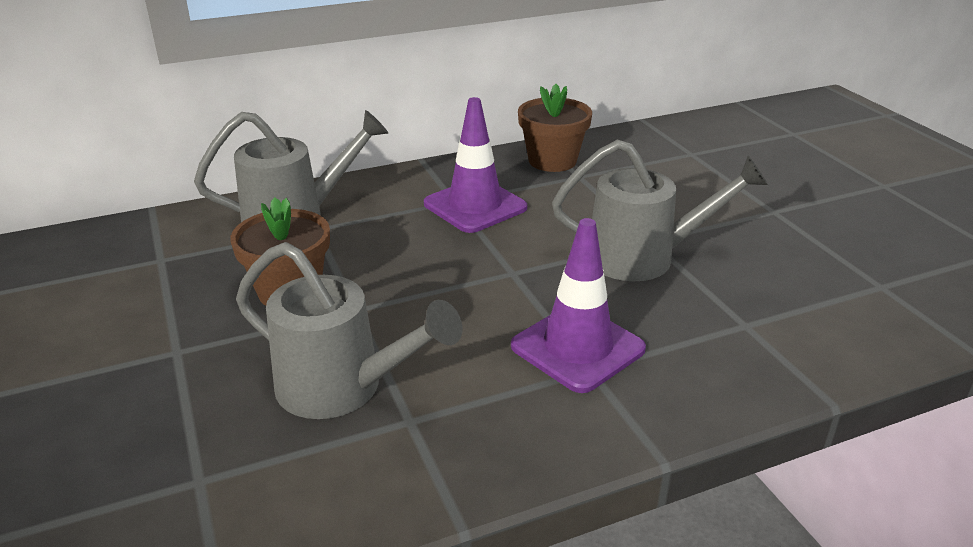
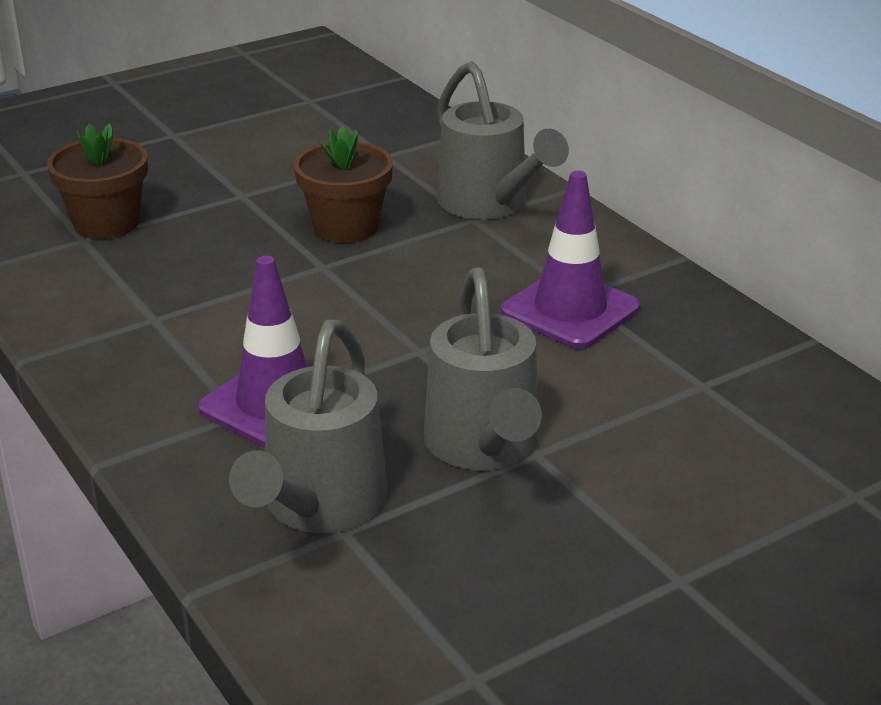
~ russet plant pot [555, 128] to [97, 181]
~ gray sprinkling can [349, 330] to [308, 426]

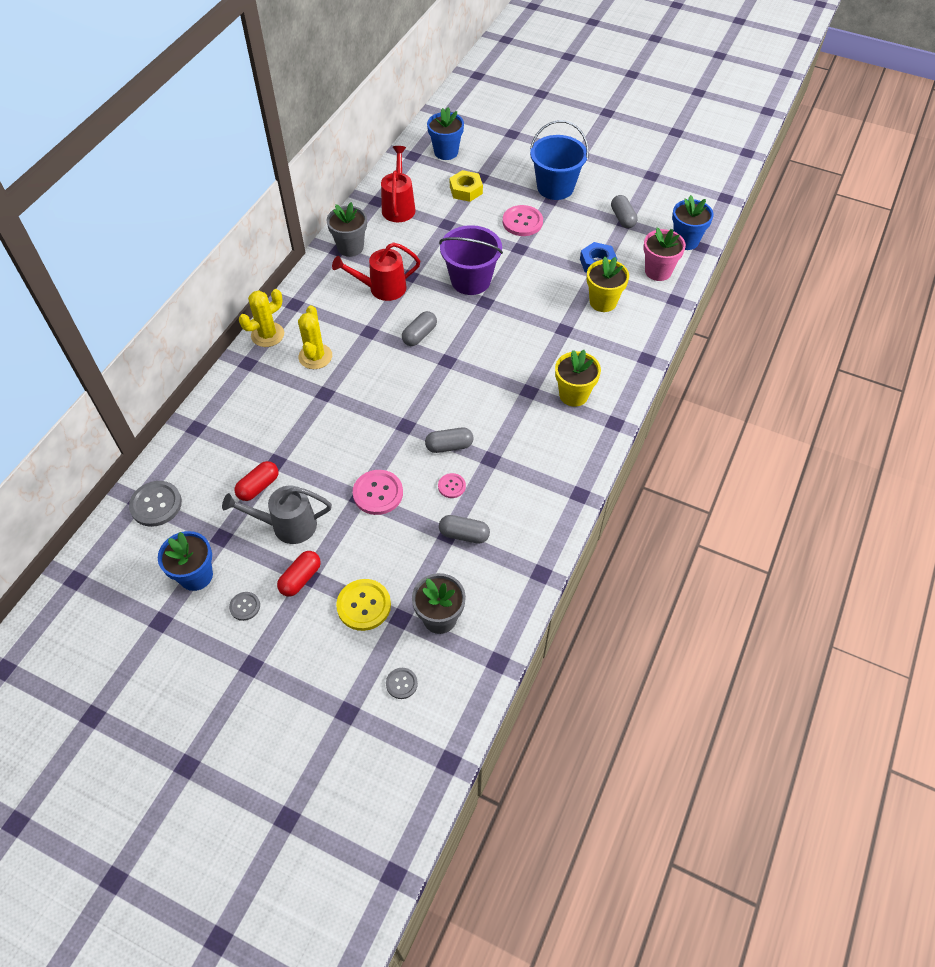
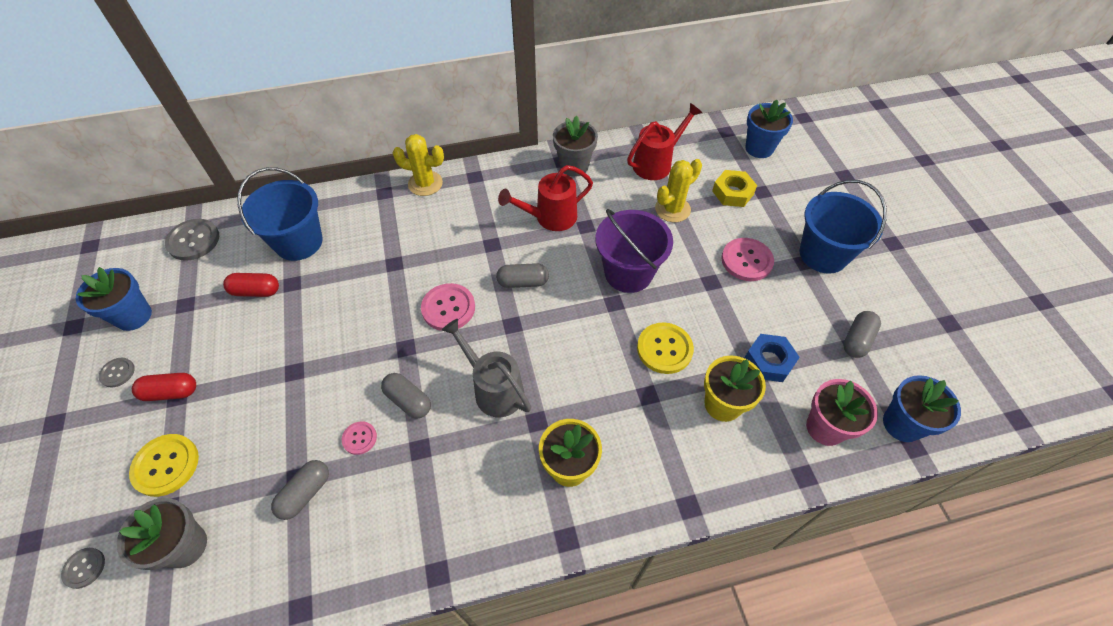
+ blue sand bucket [280, 214]
~ gray pill shape [464, 529] = [300, 490] 60 degrees clockwise
~ rosy shirt button [378, 492] to [448, 307]
~ gray sprinkling can [277, 514] to [486, 368]
~ crimson sprinkling can [376, 271] = [545, 198] 60 degrees counterclockwise
+ yellow shirt button [665, 348]
~ yellow prickly plant [315, 337] to [678, 190]

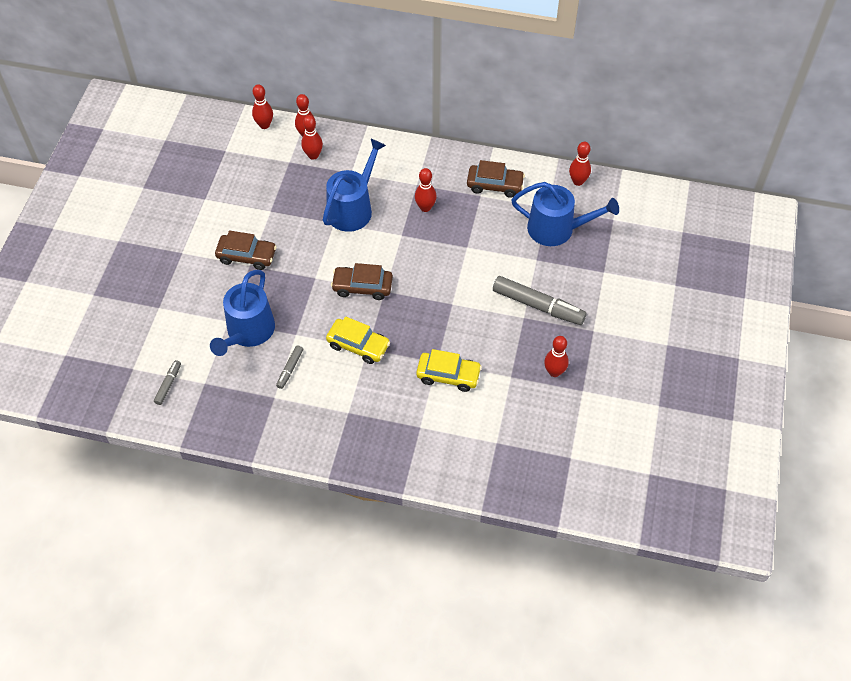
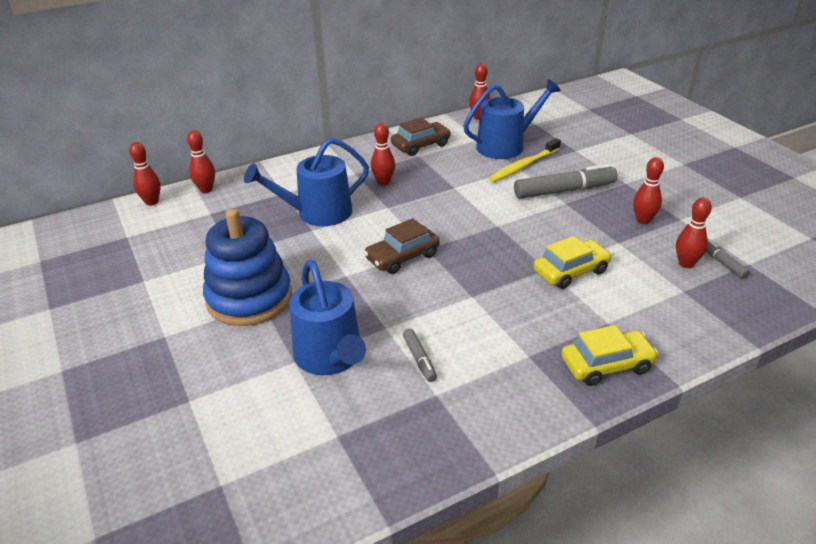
~ russet car [246, 250] to blue ring stacker [247, 267]
~ blue sprinkling can [354, 185] = [306, 182] 105 degrees counterclockwise
+ yellow toothbrush [524, 160]
~ yellow car [358, 340] to [609, 355]
~ crimson bowling pin [312, 137] to [694, 233]
~ gray felt pen [167, 382] to [728, 259]

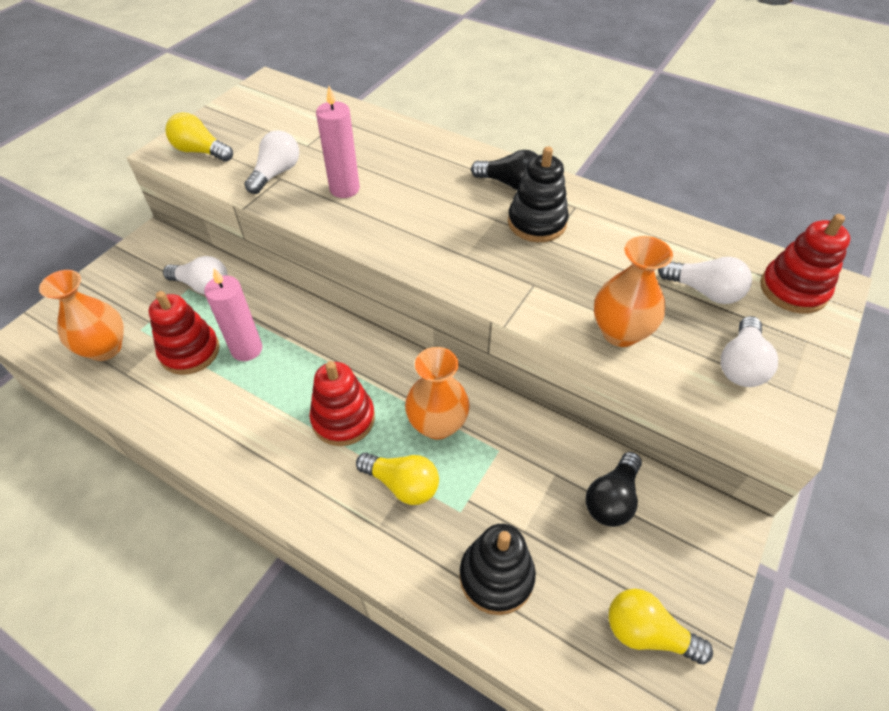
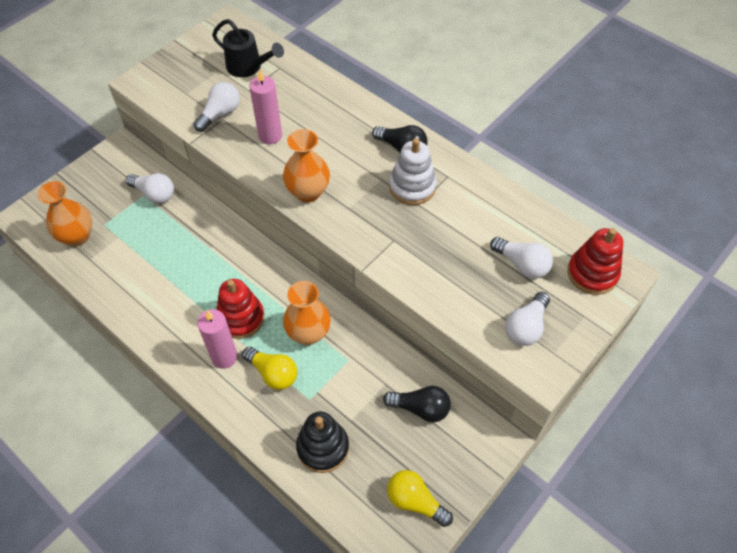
~ rosy wax candle [233, 314] to [217, 339]
+ jet-black sprinkling can [248, 48]
~ orange vase [633, 291] to [306, 165]
~ jet-black bulb [614, 489] = [417, 404] 120 degrees counterclockwise
~ jet-black ring stacker [538, 194] to pure white ring stacker [413, 171]
- crimson ring stacker [184, 333]
- yellow bulb [199, 137]

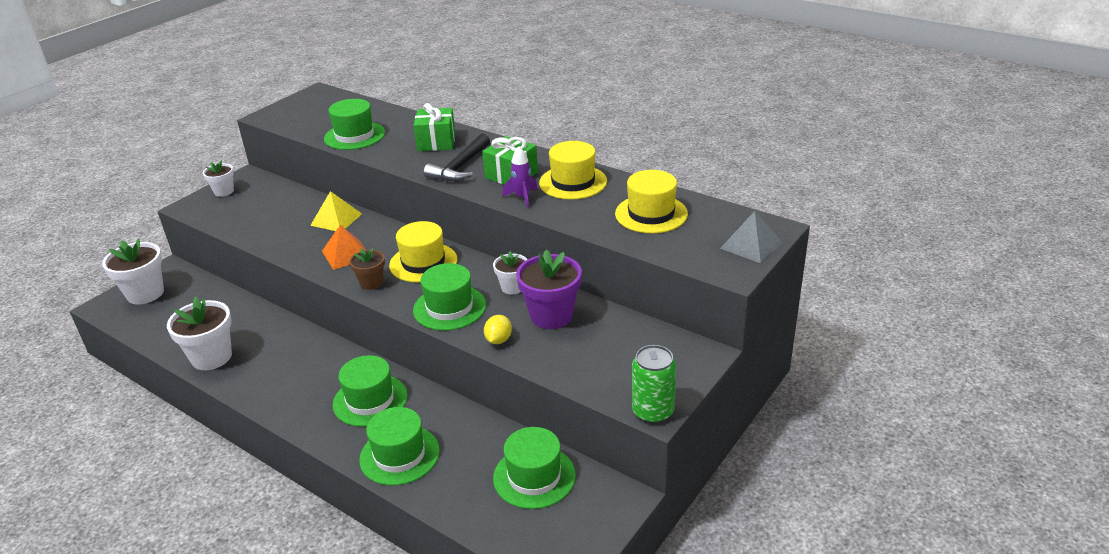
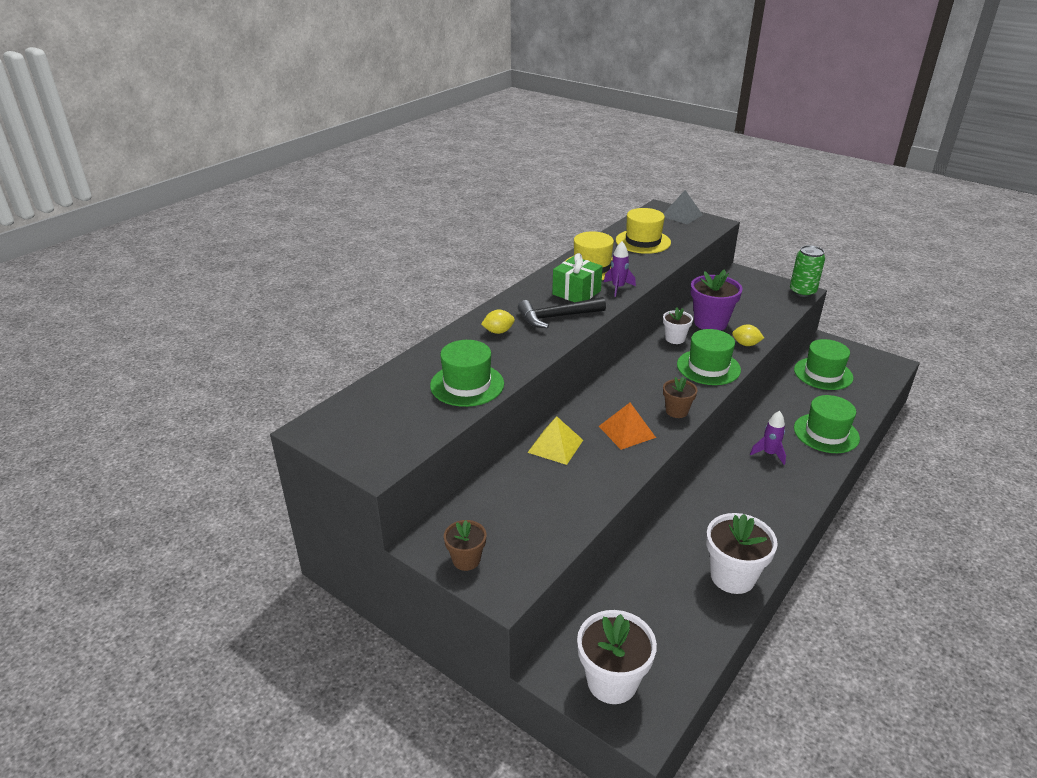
~ pure white plant pot [218, 178] to russet plant pot [465, 545]
~ leaf-green present [434, 127] to yellow lemon [498, 322]
~ jet-black claw hammer [457, 157] = [562, 312] 135 degrees clockwise
~ leaf-green hat [370, 391] to violet spaceship [768, 438]
- yellow hat [423, 251]

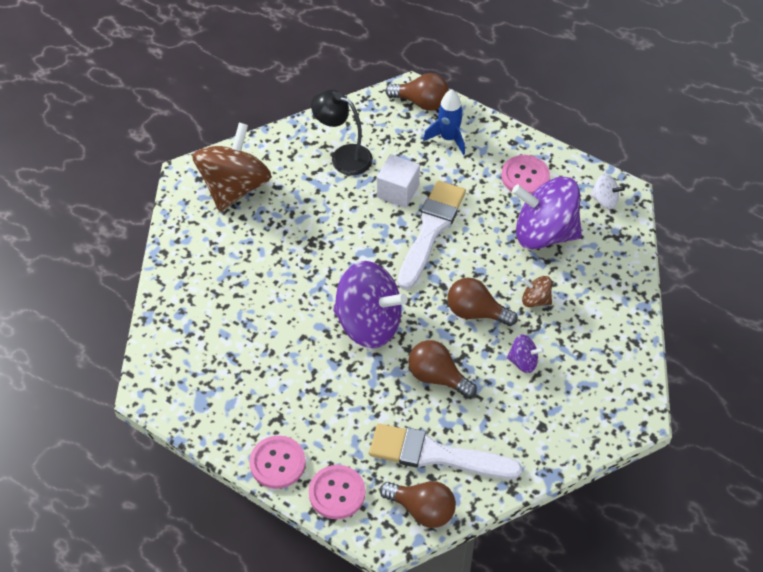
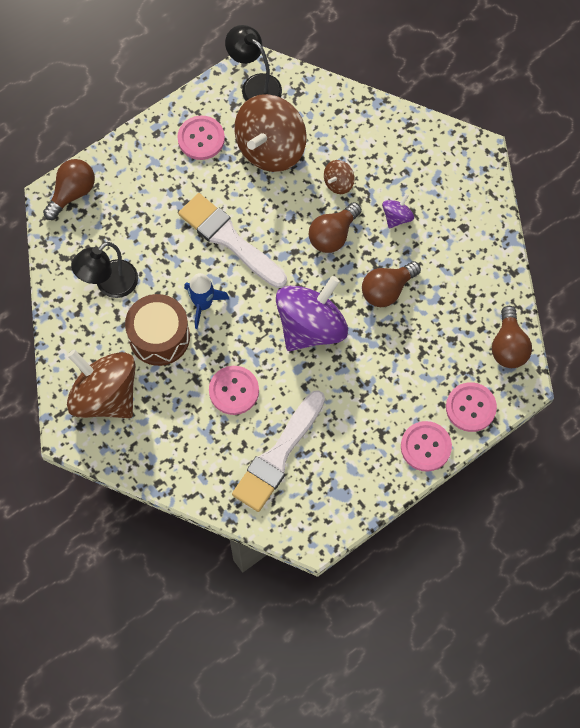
+ russet toy drum [157, 330]
~ blue spaceship [444, 122] to [206, 301]
+ rosy shirt button [234, 390]
~ pure white toy top [607, 191] to jet-black lamp [253, 63]
~ pure white brush [445, 451] to [278, 451]
~ violet toy top [547, 213] to russet toy top [271, 133]
~ russet bulb [418, 504] = [512, 337] 135 degrees clockwise
- pure white solid cube [398, 181]

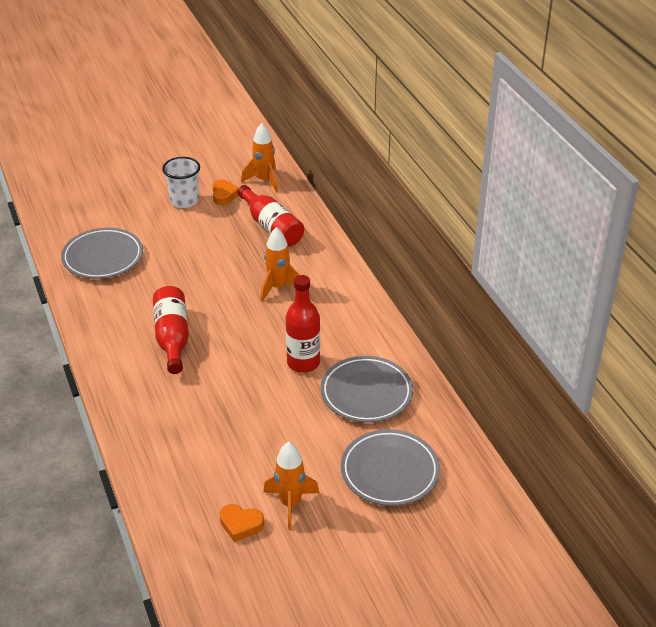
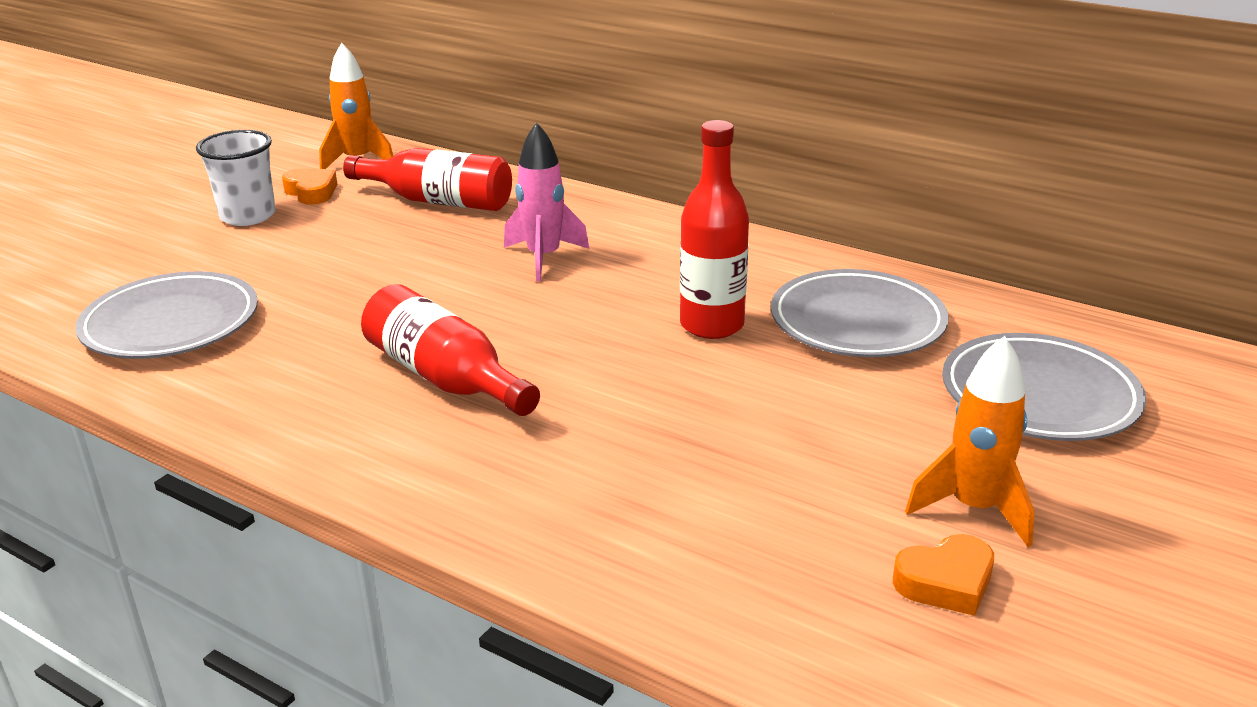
~ orange spaceship [280, 264] to rosy spaceship [546, 201]

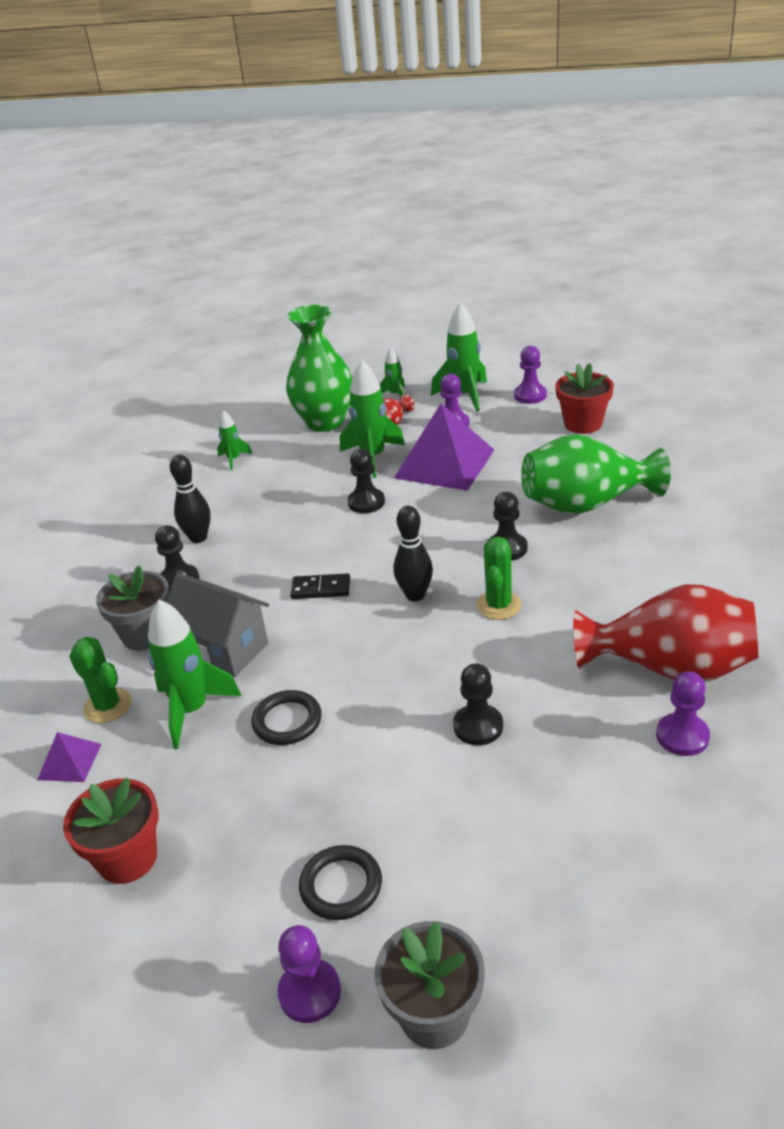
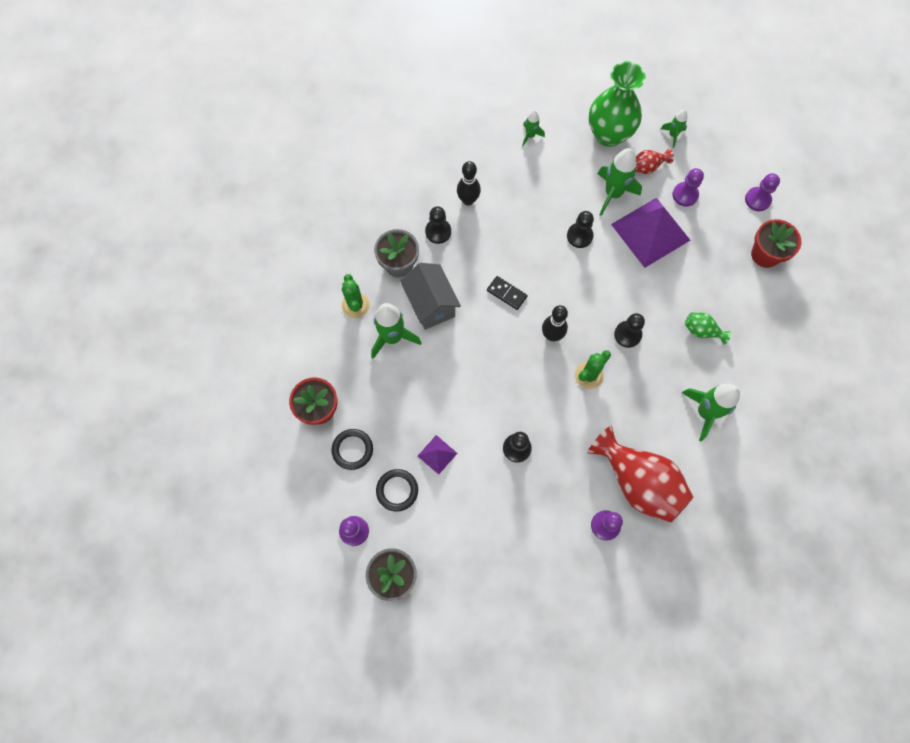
~ jet-black hoop [287, 717] to [352, 449]
~ violet solid pyramid [69, 757] to [437, 455]
~ leaf-green spaceship [459, 357] to [711, 412]
~ leaf-green vase [596, 474] = [708, 329] x0.45

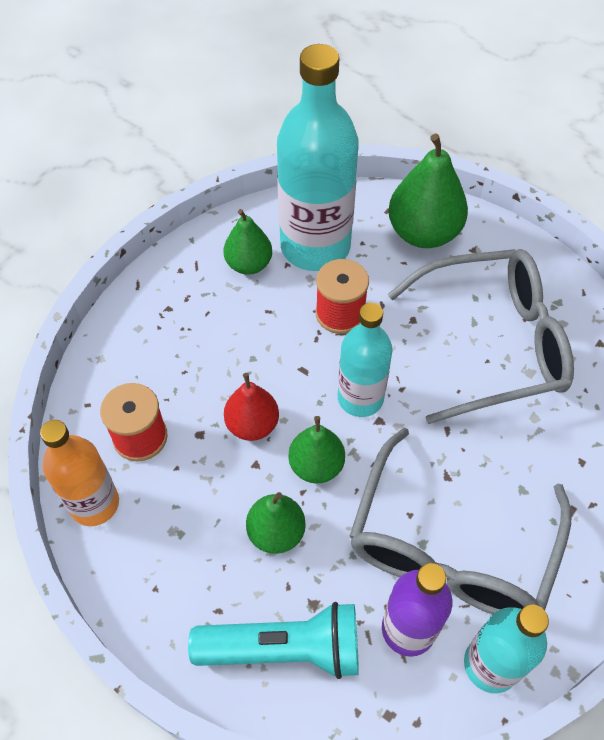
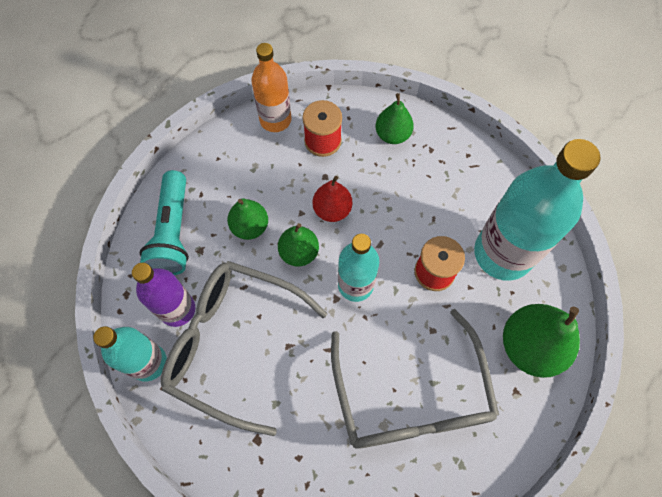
~ leaf-green toy pear [248, 242] to [395, 118]

